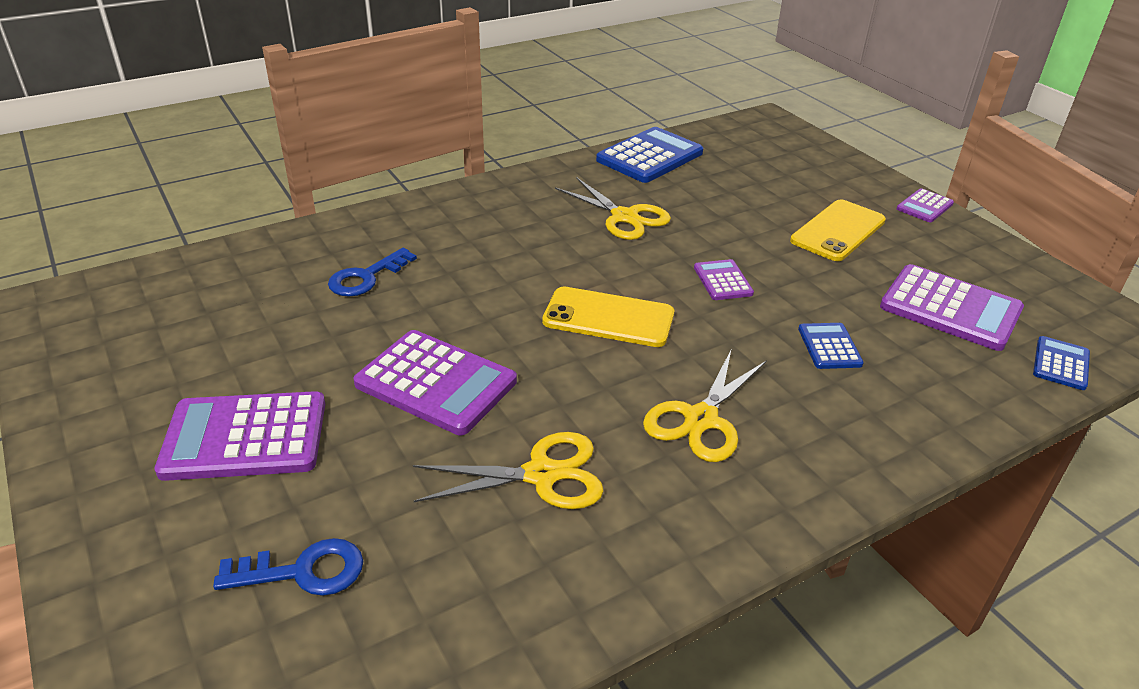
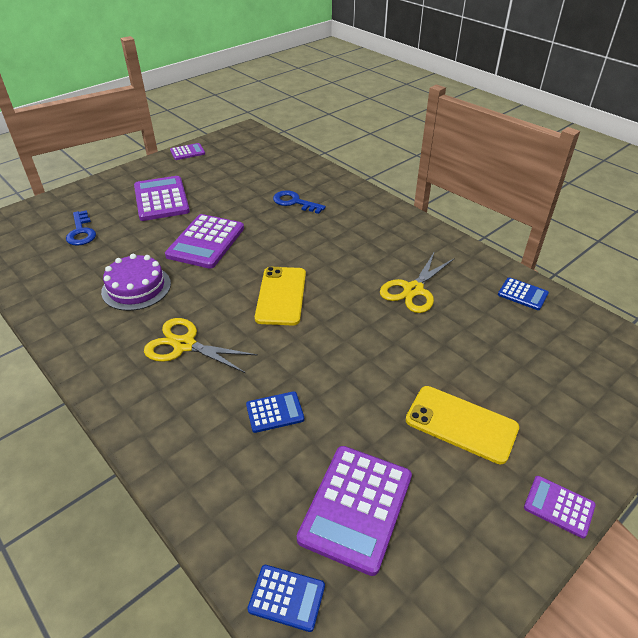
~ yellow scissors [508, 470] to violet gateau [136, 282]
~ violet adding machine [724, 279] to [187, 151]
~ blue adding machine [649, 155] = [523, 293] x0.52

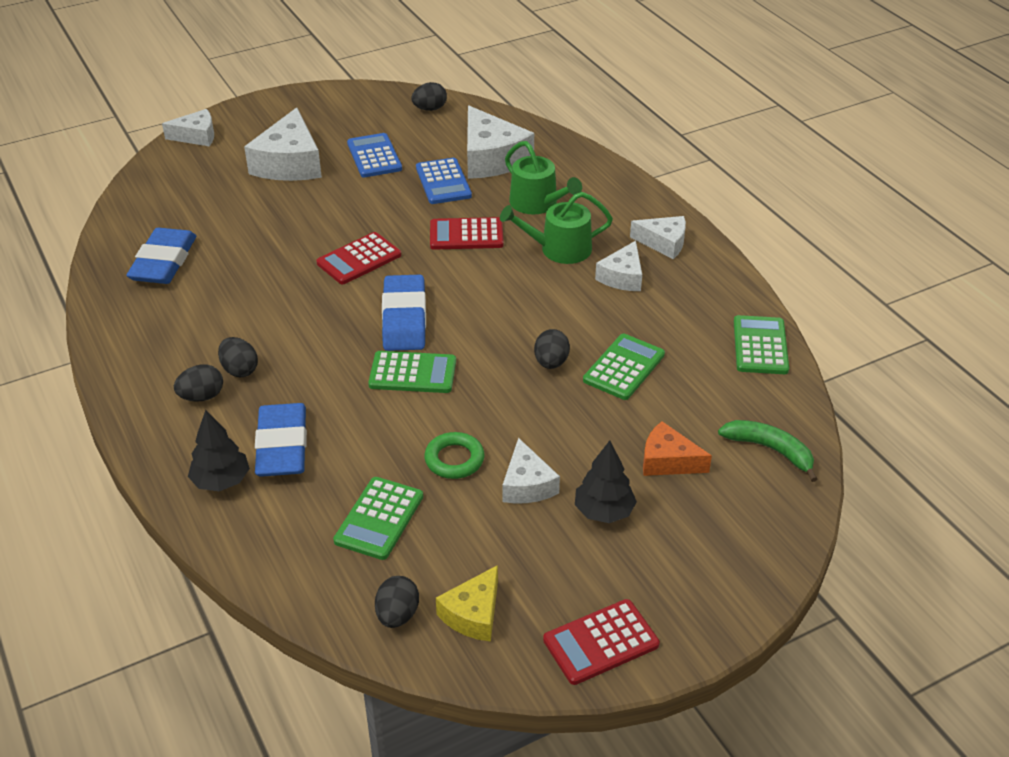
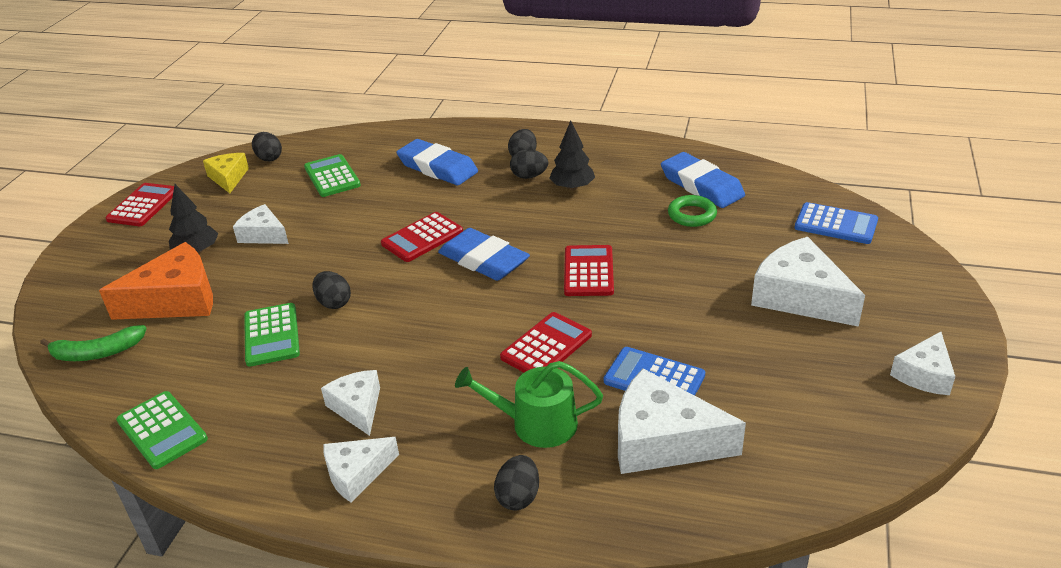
~ orange piece of cheese [677, 448] = [156, 281] x1.71
~ leaf-green adding machine [412, 372] to crimson adding machine [422, 237]
~ jet-black egg [429, 96] to [516, 483]
~ jet-black toy tree [219, 450] to [572, 155]
~ leaf-green hoop [454, 455] to [692, 211]
~ blue adding machine [374, 155] to [836, 223]
~ pure white piece of cheese [188, 127] to [922, 363]
- leaf-green sprinkling can [556, 228]

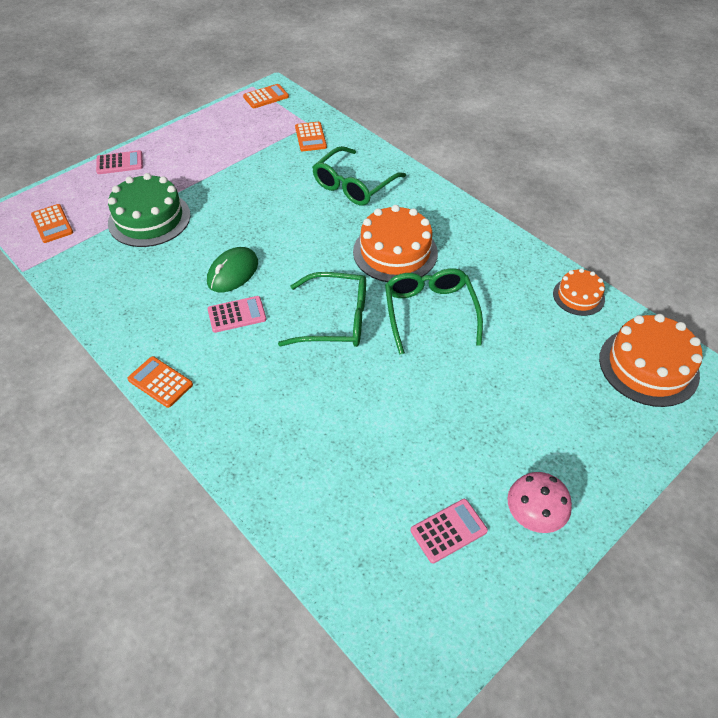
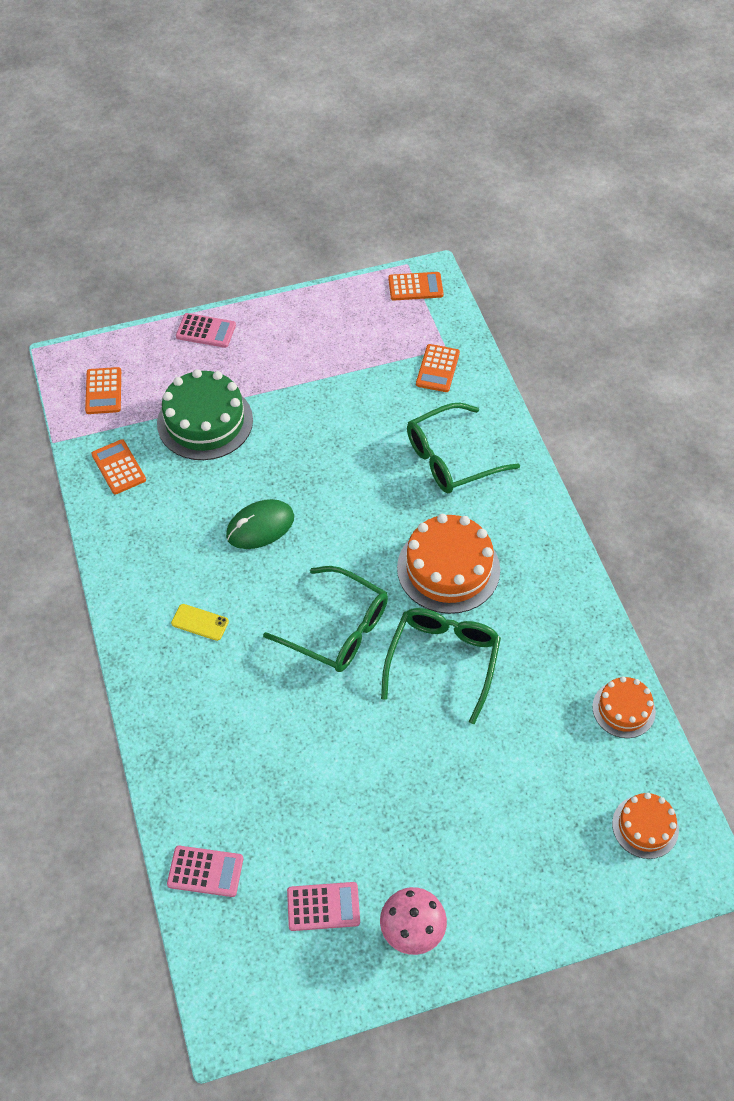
~ orange adding machine [160, 382] to [118, 466]
~ rosy adding machine [237, 314] to [205, 871]
+ yellow phone [200, 622]
~ orange gateau [651, 360] = [645, 826] x0.57

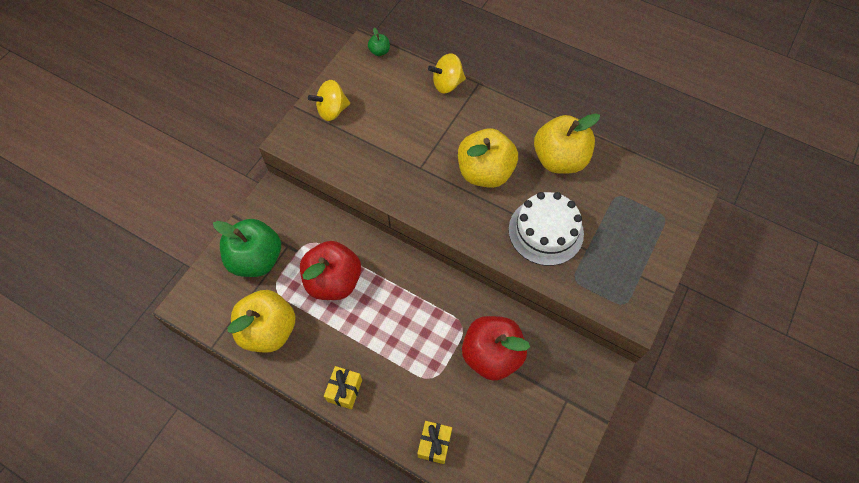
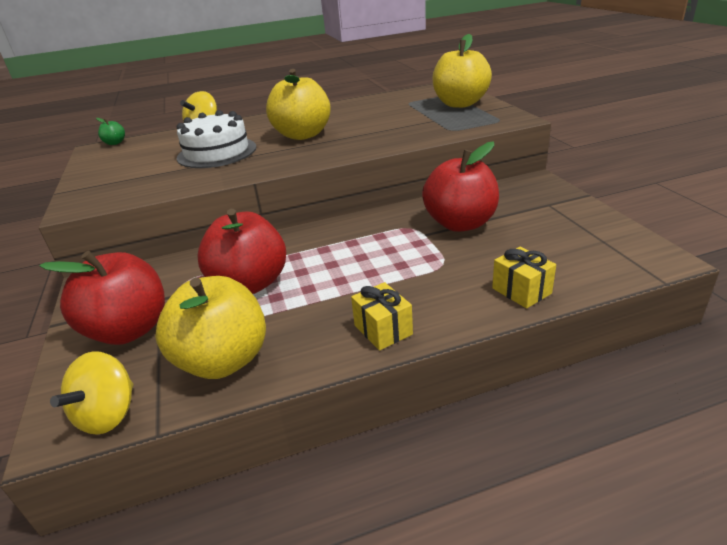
~ leaf-green apple fruit [247, 248] to crimson apple fruit [102, 298]
~ yellow toy top [329, 100] to [92, 393]
~ pure white gateau [546, 229] to [217, 139]
~ yellow apple fruit [567, 143] to [462, 71]

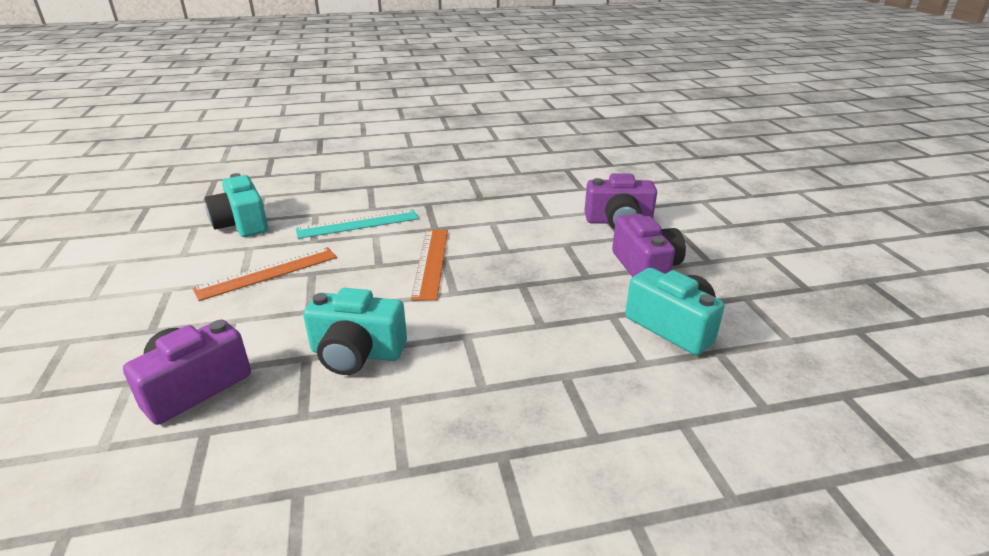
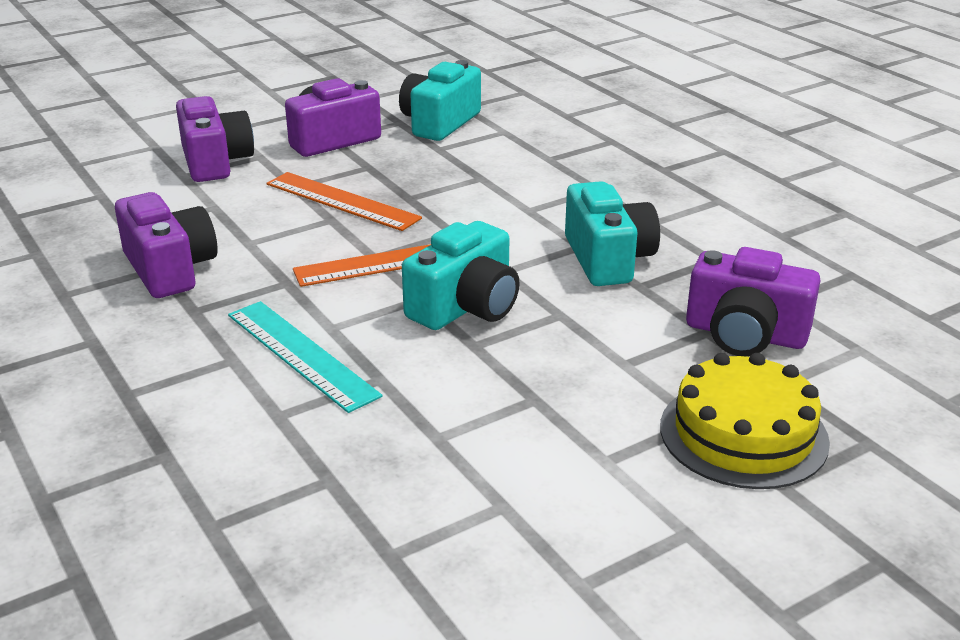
+ violet camera [166, 245]
~ orange ruler [265, 274] to [344, 201]
~ aqua camera [236, 205] to [461, 275]
+ yellow gateau [745, 421]

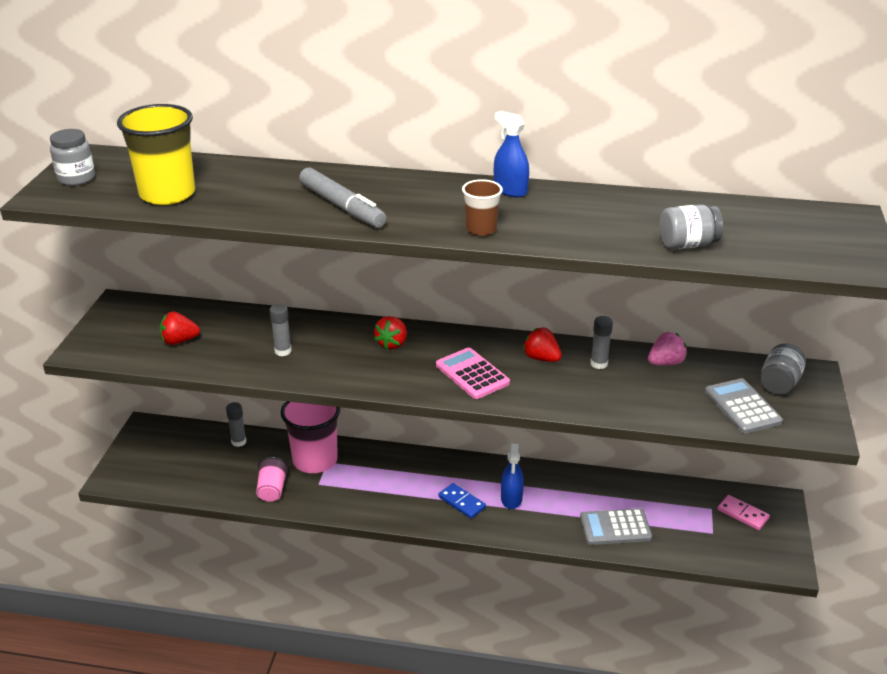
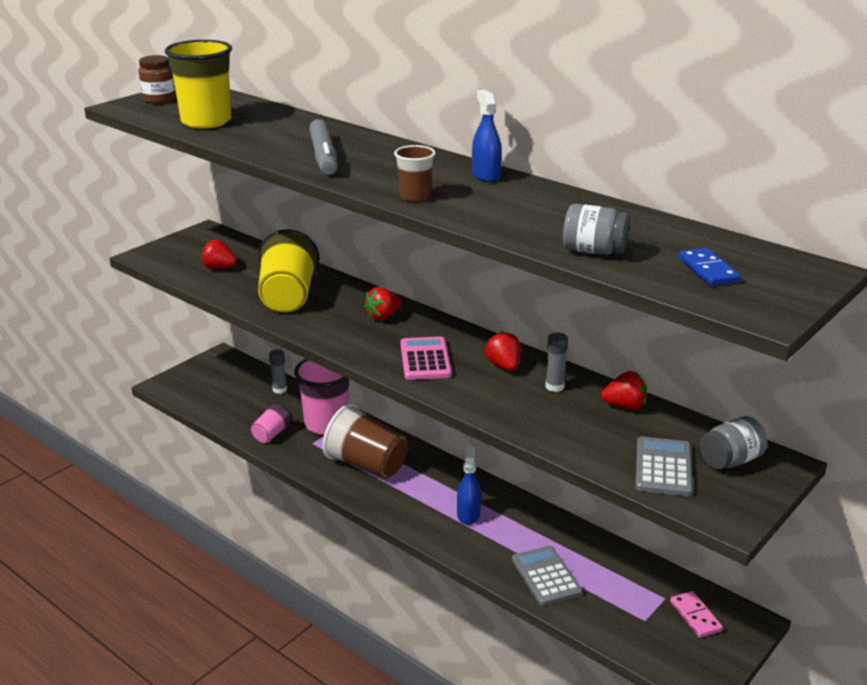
~ gray jam jar [72, 157] to russet jam jar [157, 79]
~ gray glue stick [280, 330] to yellow tumbler [289, 270]
+ russet tumbler [365, 441]
~ blue spray cleaner [512, 476] = [469, 485] 150 degrees clockwise
~ gray adding machine [616, 526] = [547, 576] 45 degrees clockwise
~ rosy toy strawberry [667, 348] to crimson toy strawberry [624, 390]
~ blue domino piece [462, 501] to [709, 267]

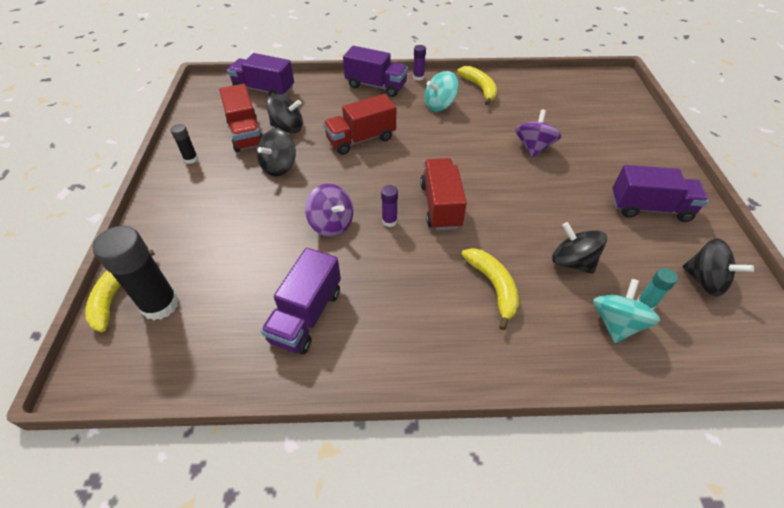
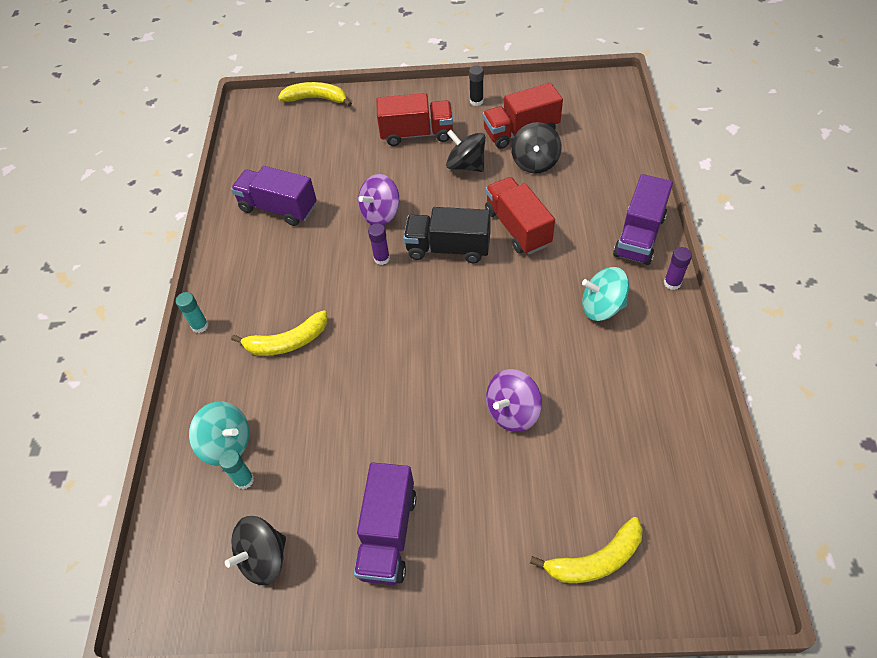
+ aqua glue stick [192, 312]
~ crimson toy truck [443, 194] to [414, 119]
+ jet-black toy truck [447, 235]
~ violet toy top [538, 134] = [514, 400] 120 degrees clockwise
~ yellow banana fruit [477, 85] to [586, 550]
~ aqua toy top [441, 91] = [605, 294] 60 degrees counterclockwise
- jet-black glue stick [136, 273]
- violet toy truck [260, 74]
- jet-black toy top [579, 248]

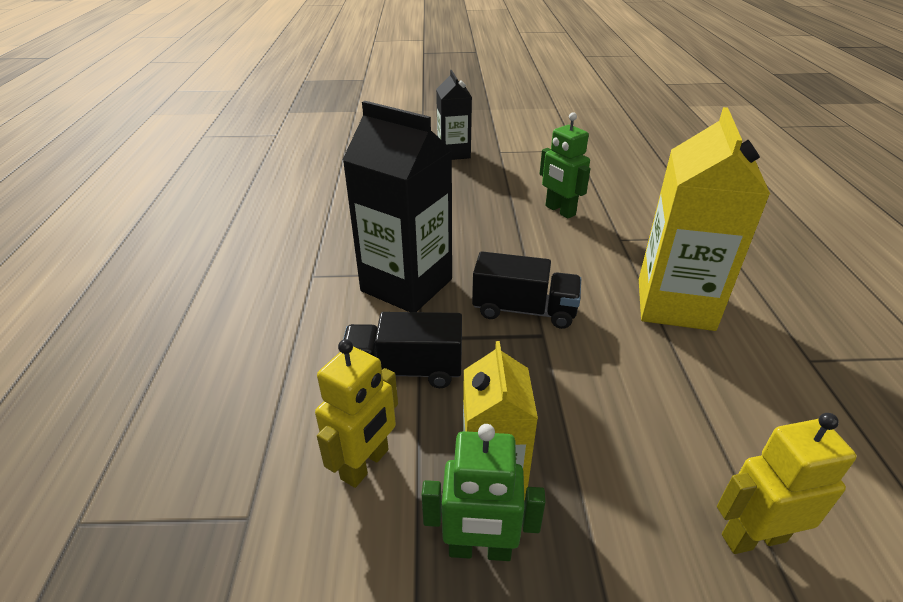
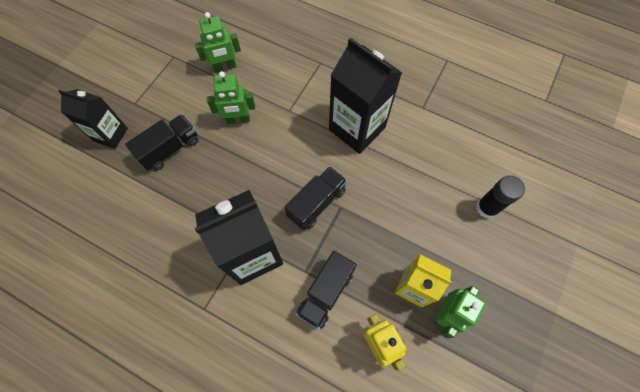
+ jet-black toy truck [161, 142]
+ leaf-green robot [218, 42]
~ yellow milk carton [704, 219] to jet-black milk carton [365, 95]
~ yellow robot [787, 483] to jet-black glue stick [500, 197]

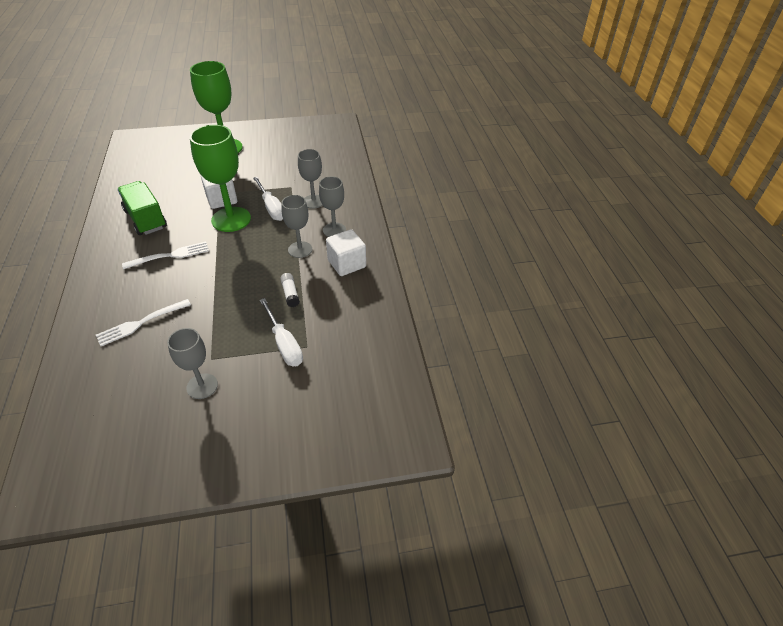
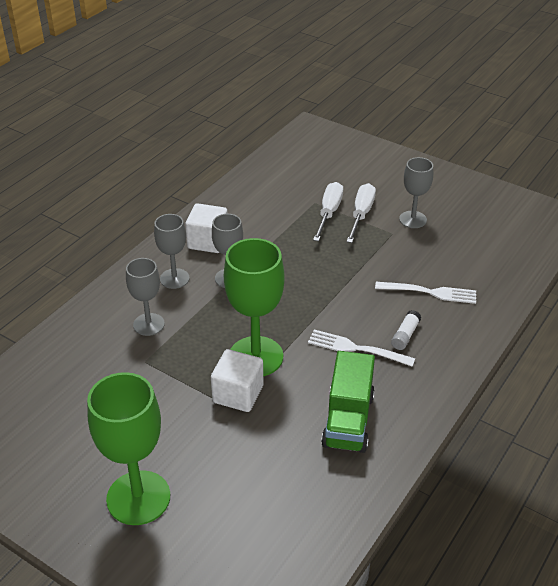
~ pure white screwdriver [268, 199] to [361, 213]
~ pure white glue stick [290, 290] to [406, 330]

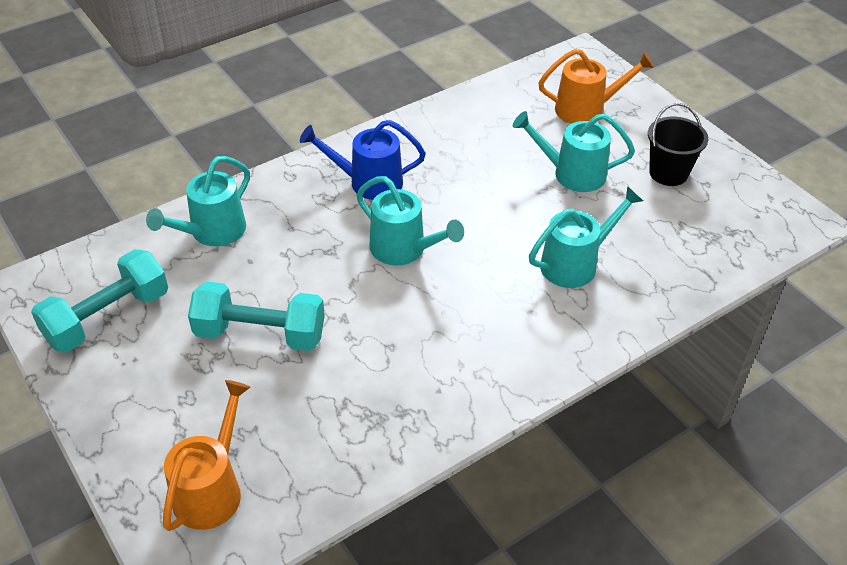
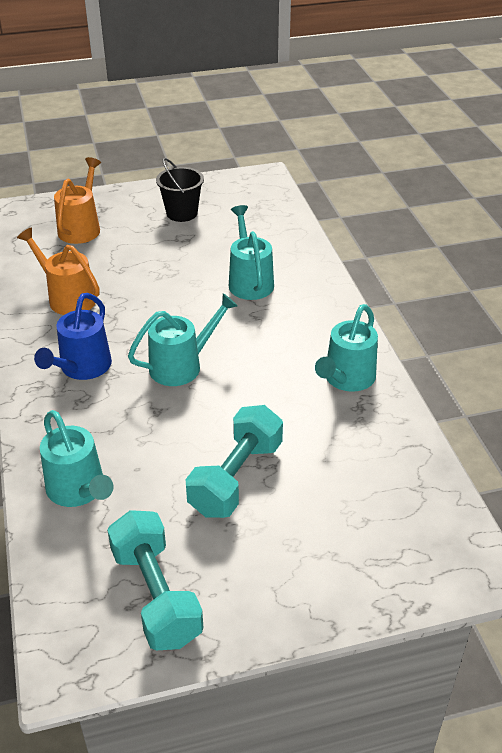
~ orange sprinkling can [206, 455] to [58, 271]
~ aqua sprinkling can [574, 151] to [346, 348]

